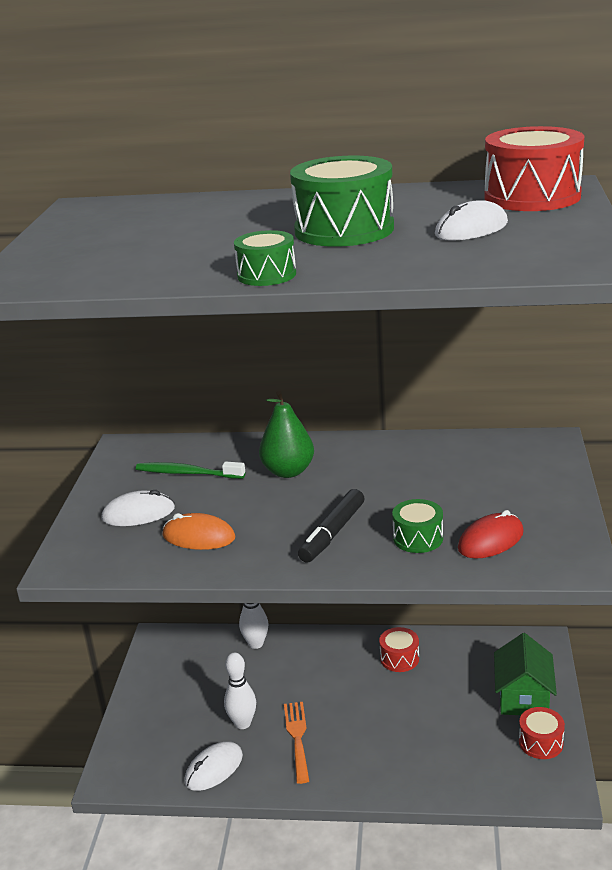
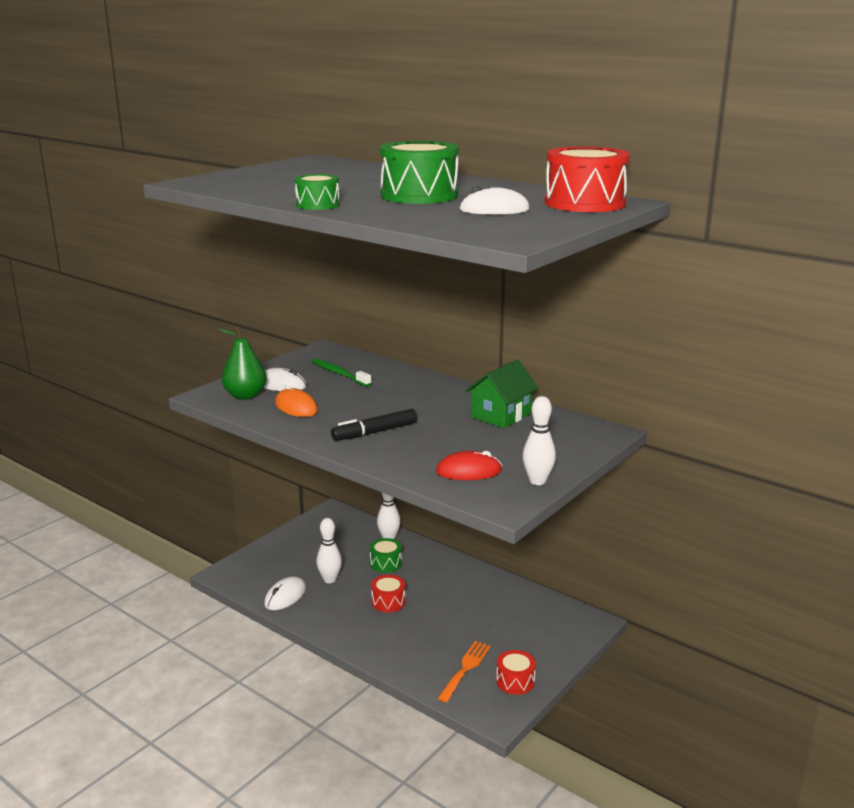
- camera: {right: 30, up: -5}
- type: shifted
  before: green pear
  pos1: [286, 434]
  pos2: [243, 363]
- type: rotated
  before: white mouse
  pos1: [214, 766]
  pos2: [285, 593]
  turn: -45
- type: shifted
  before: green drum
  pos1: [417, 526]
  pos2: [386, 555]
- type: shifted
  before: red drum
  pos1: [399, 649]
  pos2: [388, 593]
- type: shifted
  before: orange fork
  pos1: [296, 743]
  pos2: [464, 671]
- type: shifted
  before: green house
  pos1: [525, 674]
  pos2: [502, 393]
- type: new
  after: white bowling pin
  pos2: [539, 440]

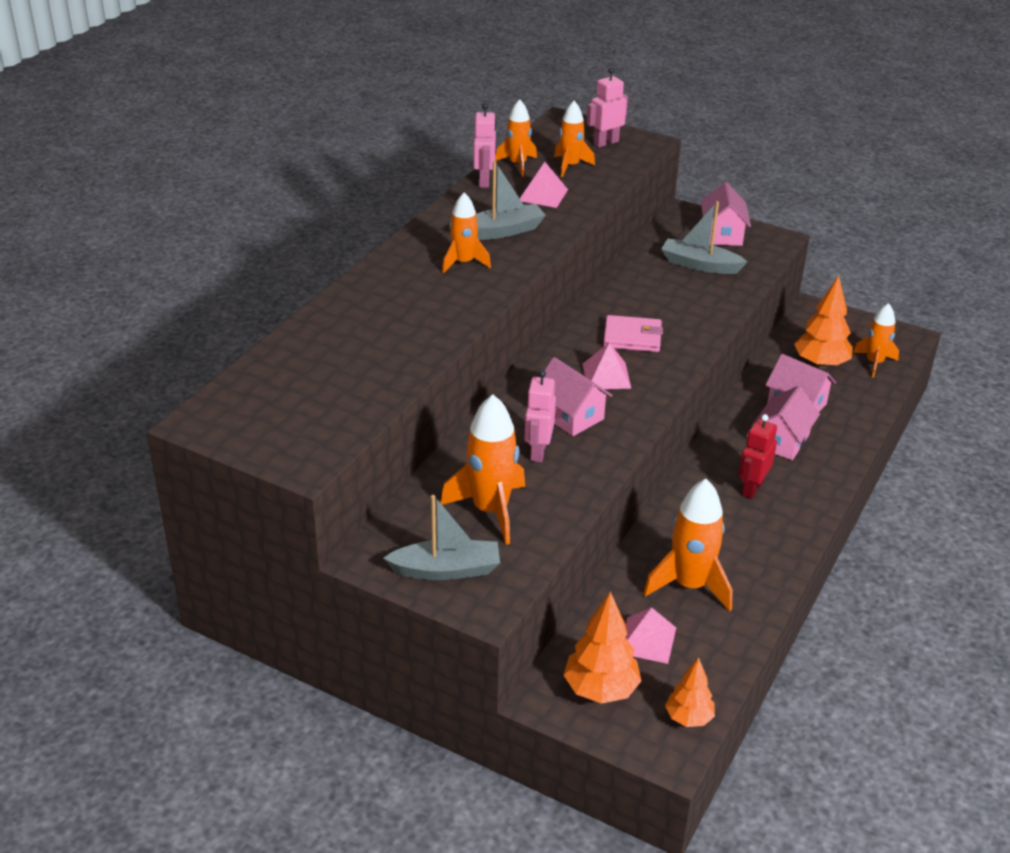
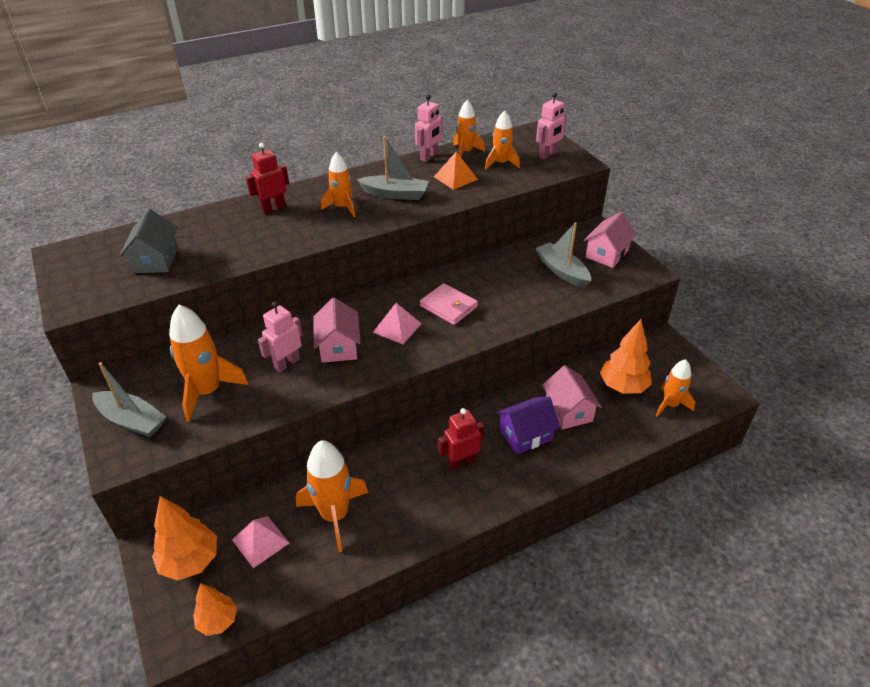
- camera: {right: 35, up: 5}
- type: new
  after: grey house
  pos2: [149, 241]
- type: new
  after: red robot
  pos2: [267, 178]
- type: repainted
  before: pink pyramid
  after: orange pyramid
  pos1: [544, 185]
  pos2: [456, 171]
- type: repainted
  before: pink house
  after: purple house
  pos1: [786, 423]
  pos2: [528, 425]
- type: rotated
  before: pink robot
  pos1: [607, 107]
  pos2: [551, 125]
  turn: 135

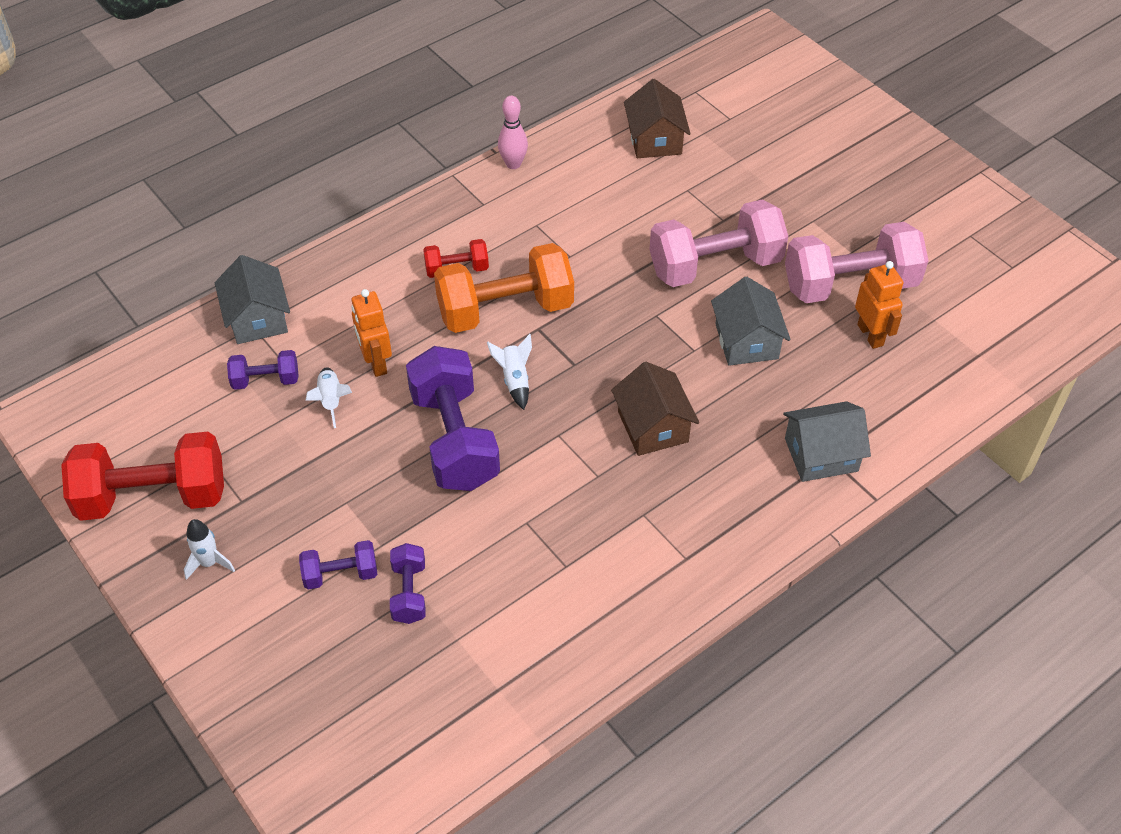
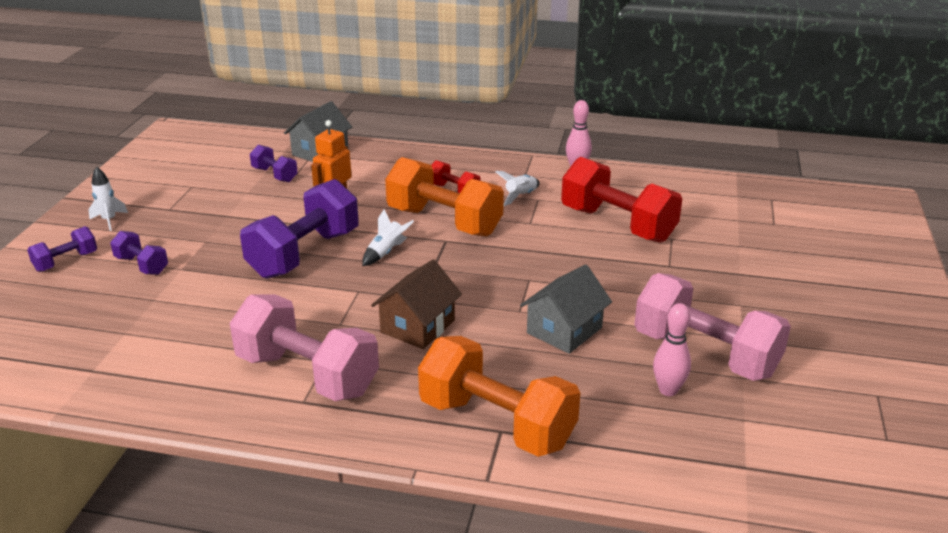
- camera: {right: 50, up: -20}
- type: shifted
  before: purple dumbbell
  pos1: [407, 583]
  pos2: [62, 249]
- type: shifted
  before: pink dumbbell
  pos1: [718, 243]
  pos2: [304, 347]
- type: swapped
  before: grey house
  after: orange dumbbell
  pos1: [827, 441]
  pos2: [499, 396]
- type: shifted
  before: white rocket
  pos1: [329, 397]
  pos2: [518, 188]
- type: shifted
  before: red dumbbell
  pos1: [142, 476]
  pos2: [621, 200]
- type: swapped
  before: orange robot
  after: pink bowling pin
  pos1: [879, 305]
  pos2: [672, 349]
- type: gone
  before: brown house
  pos1: [657, 118]

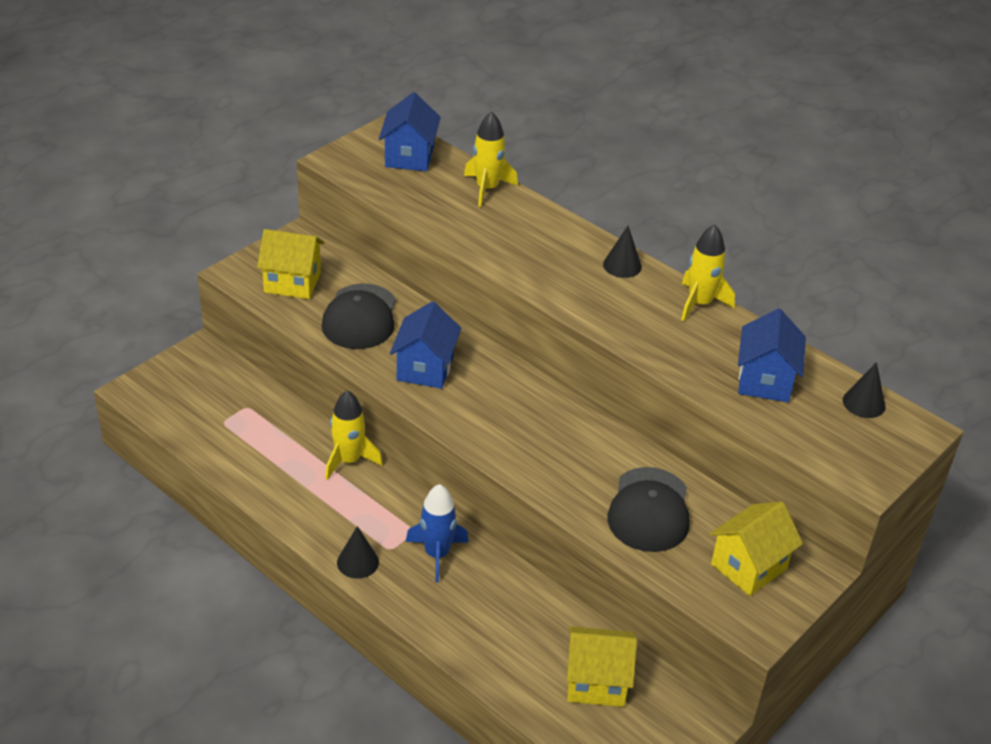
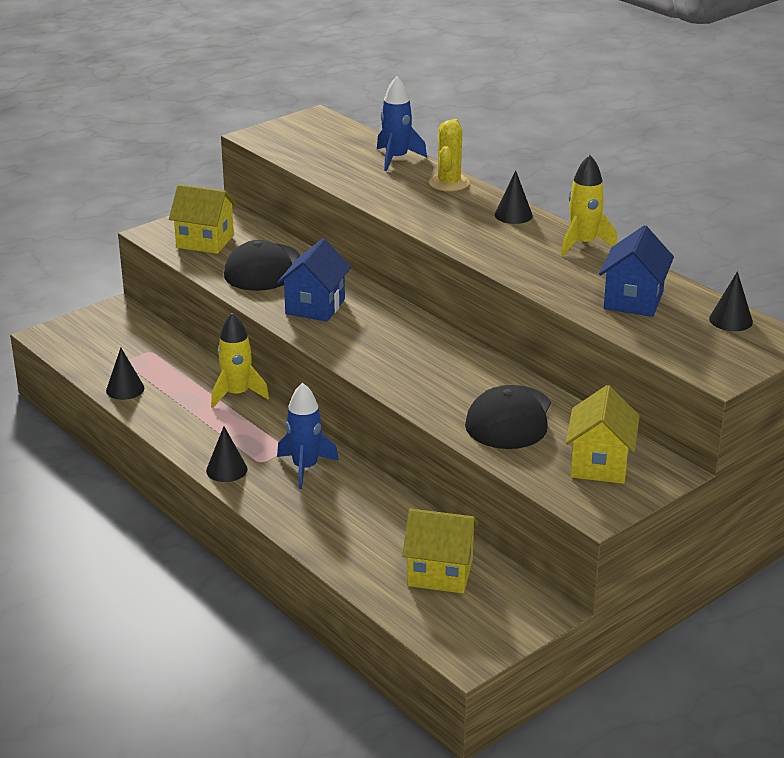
- camera: {right: 10, up: -10}
- type: new
  after: black cone
  pos2: [125, 374]
- type: repainted
  before: yellow rocket
  after: blue rocket
  pos1: [491, 159]
  pos2: [402, 123]
- type: new
  after: yellow cactus
  pos2: [449, 155]
- type: rotated
  before: yellow house
  pos1: [756, 549]
  pos2: [602, 434]
  turn: -45
- type: gone
  before: blue house
  pos1: [410, 132]

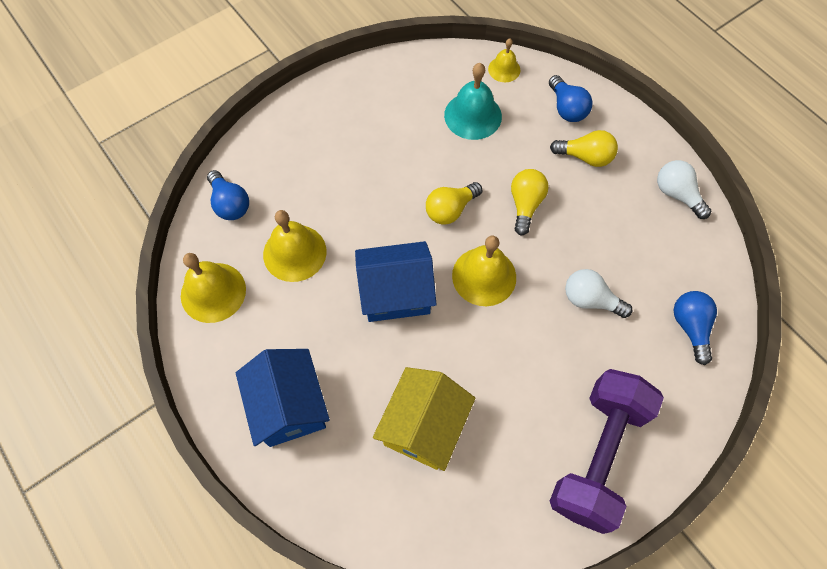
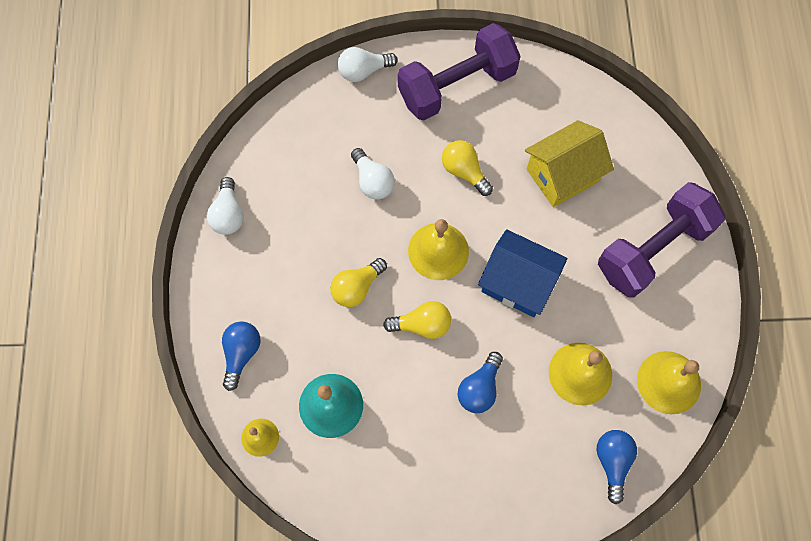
- camera: {right: -145, up: 5}
- type: new
  after: white light bulb
  pos2: [367, 64]
- type: shifted
  before: yellow light bulb
  pos1: [584, 148]
  pos2: [467, 168]
- type: shifted
  before: blue light bulb
  pos1: [695, 328]
  pos2: [480, 382]
- type: swapped
  before: blue house
  after: purple dumbbell
  pos1: [283, 398]
  pos2: [662, 240]

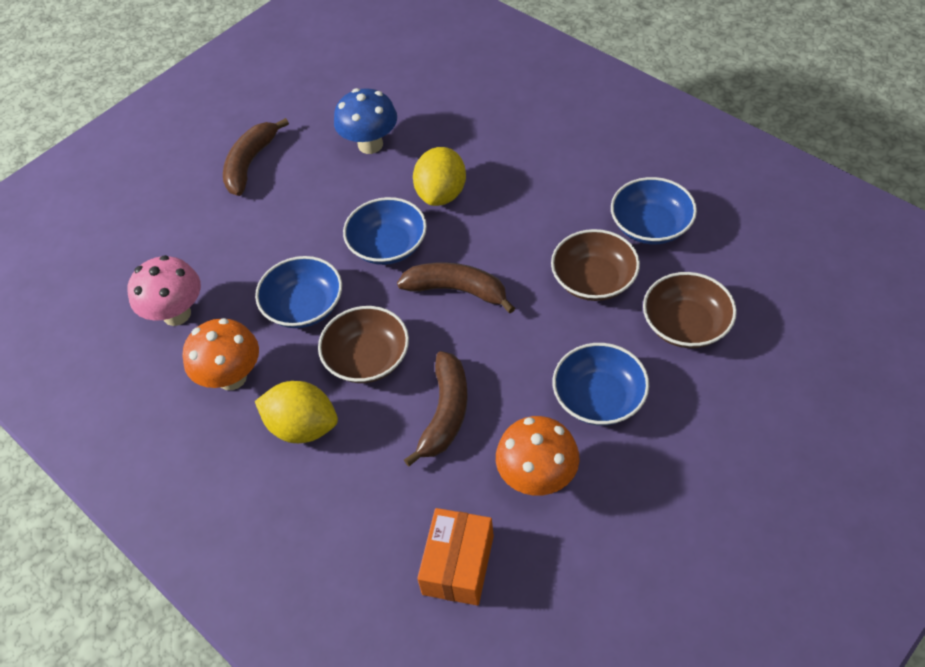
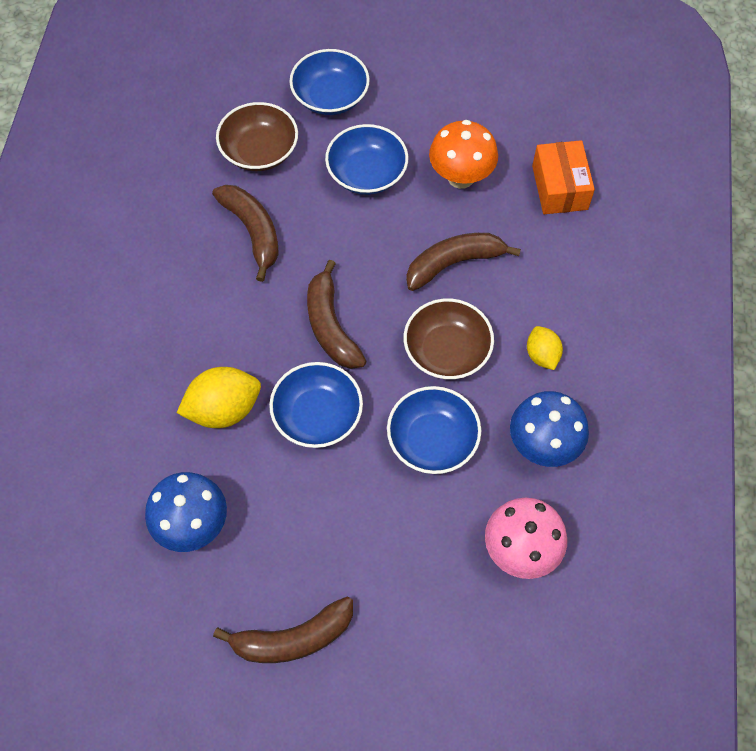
- camera: {right: -130, up: 10}
- type: swapped
  before: brown bowl
  after: brown banana
  pos1: [595, 265]
  pos2: [245, 233]
- type: shifted
  before: blue bowl
  pos1: [654, 210]
  pos2: [329, 82]
- type: repainted
  before: orange mushroom
  after: blue mushroom
  pos1: [220, 354]
  pos2: [549, 429]
- type: scaled
  before: yellow lemon
  pos1: [296, 412]
  pos2: [545, 348]
  scale: 0.6
- type: rotated
  before: orange box
  pos1: [455, 557]
  pos2: [563, 177]
  turn: -75

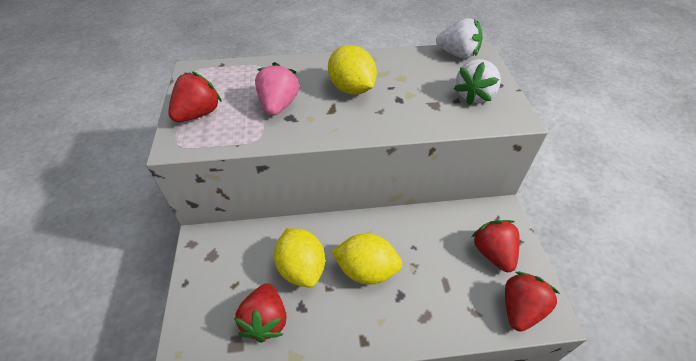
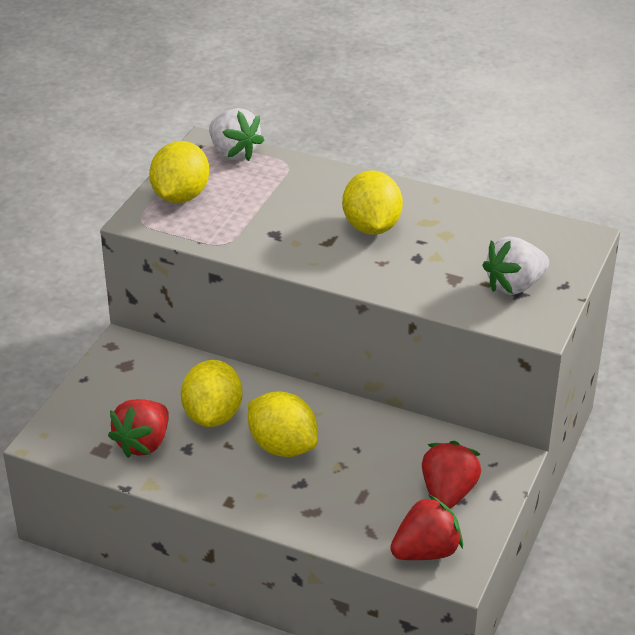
- camera: {right: 30, up: -10}
- type: swapped
  before: red strawberry
  after: yellow lemon
  pos1: [195, 96]
  pos2: [179, 172]
- type: shifted
  before: white strawberry
  pos1: [459, 38]
  pos2: [237, 134]
- type: gone
  before: pink strawberry
  pos1: [277, 89]

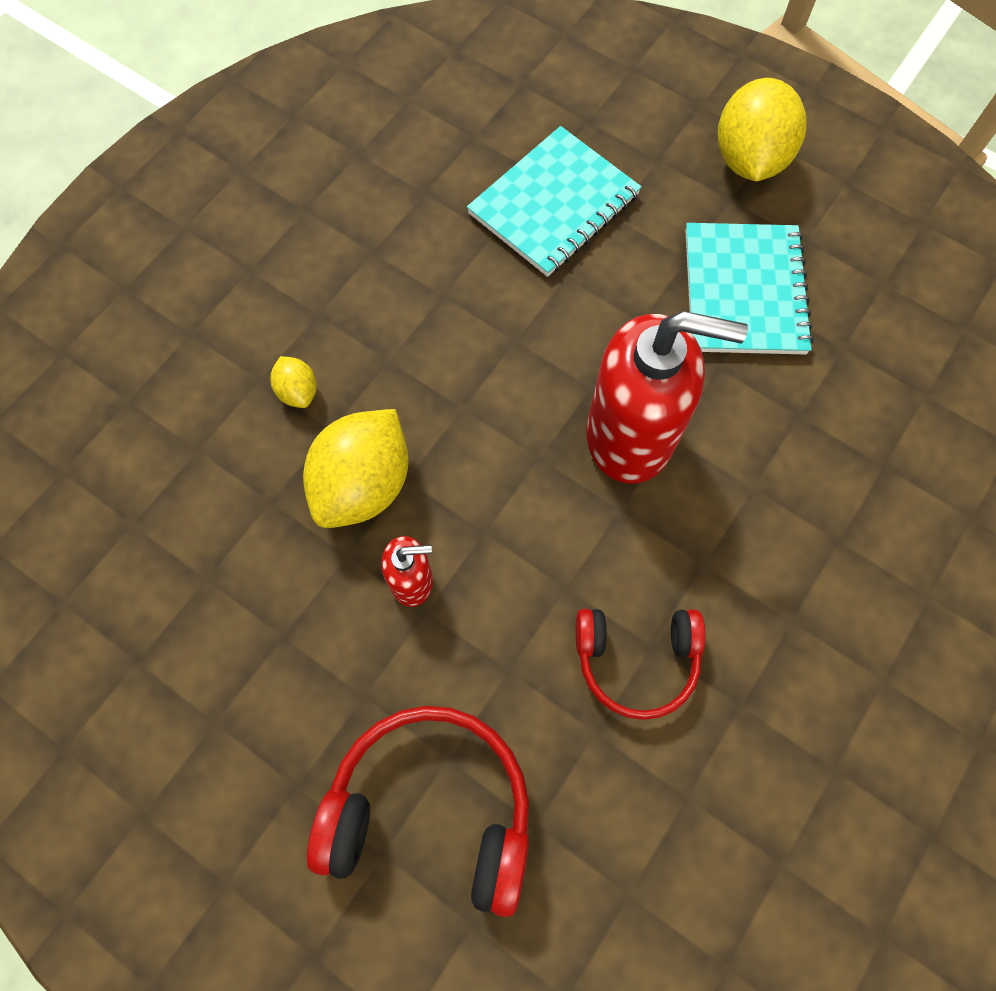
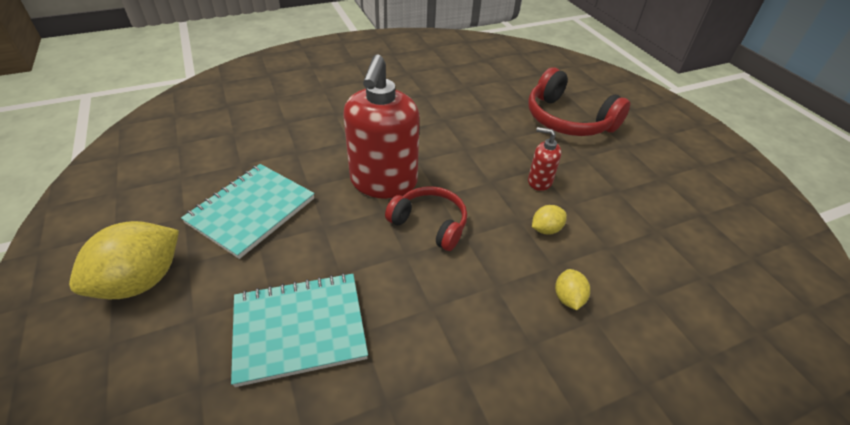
- camera: {right: -150, up: -25}
- type: rotated
  before: red soap dispenser
  pos1: [667, 397]
  pos2: [381, 126]
  turn: -120
- type: shifted
  before: red headphones
  pos1: [641, 664]
  pos2: [426, 218]
- type: scaled
  before: yellow lemon
  pos1: [356, 468]
  pos2: [549, 220]
  scale: 0.47

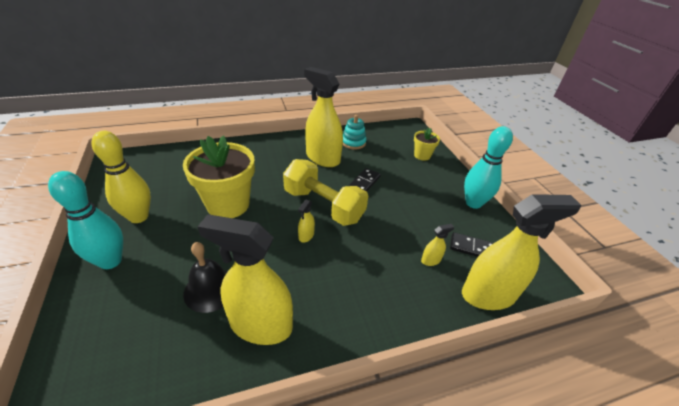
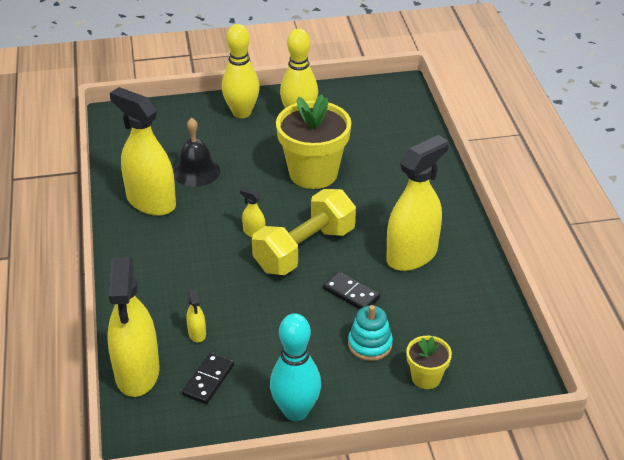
- camera: {right: 100, up: 0}
- type: rotated
  before: yellow spray bottle
  pos1: [245, 279]
  pos2: [143, 151]
  turn: -75
- type: repainted
  before: turquoise bowling pin
  after: yellow bowling pin
  pos1: [85, 220]
  pos2: [241, 71]
- type: shifted
  before: turquoise stacking toy
  pos1: [354, 132]
  pos2: [370, 333]

